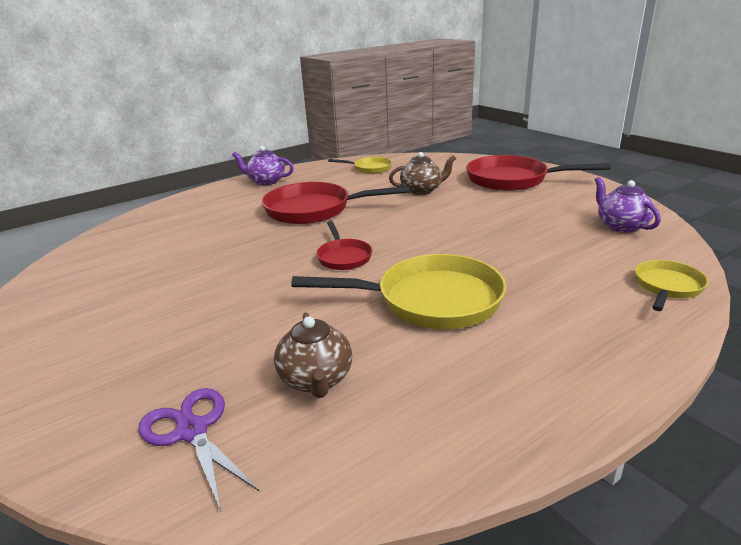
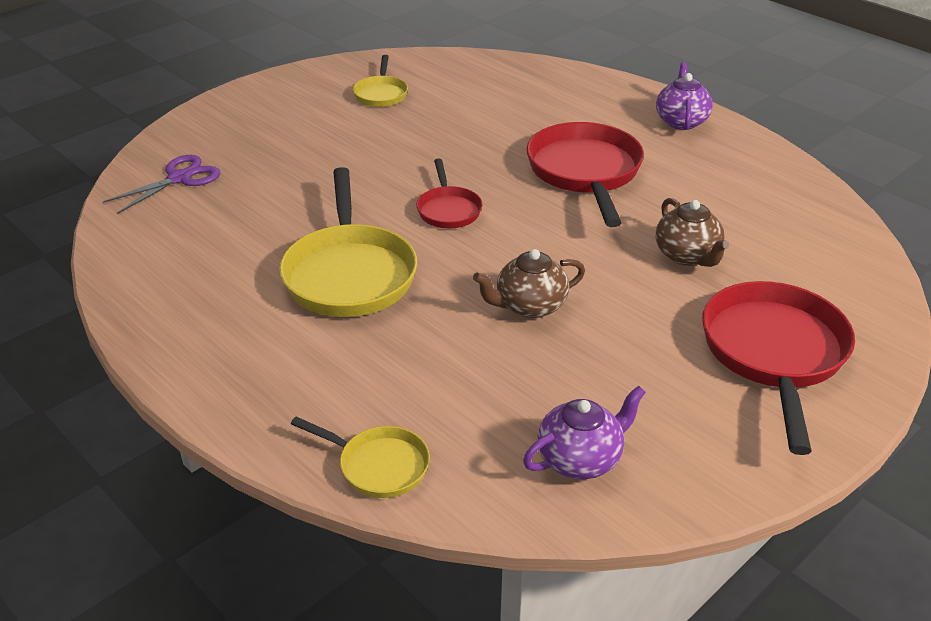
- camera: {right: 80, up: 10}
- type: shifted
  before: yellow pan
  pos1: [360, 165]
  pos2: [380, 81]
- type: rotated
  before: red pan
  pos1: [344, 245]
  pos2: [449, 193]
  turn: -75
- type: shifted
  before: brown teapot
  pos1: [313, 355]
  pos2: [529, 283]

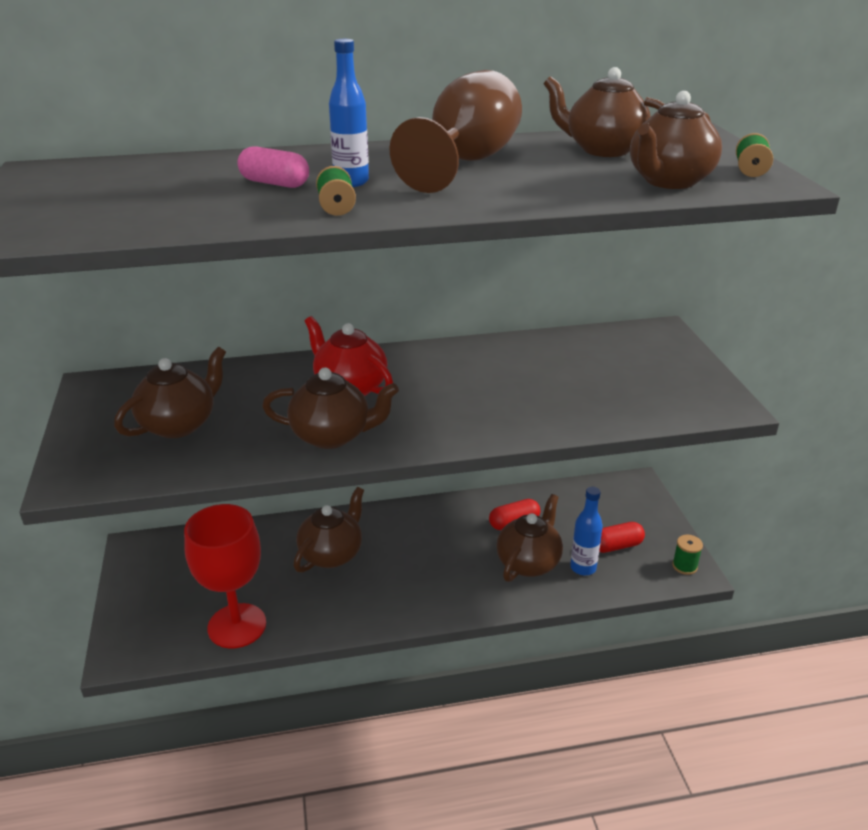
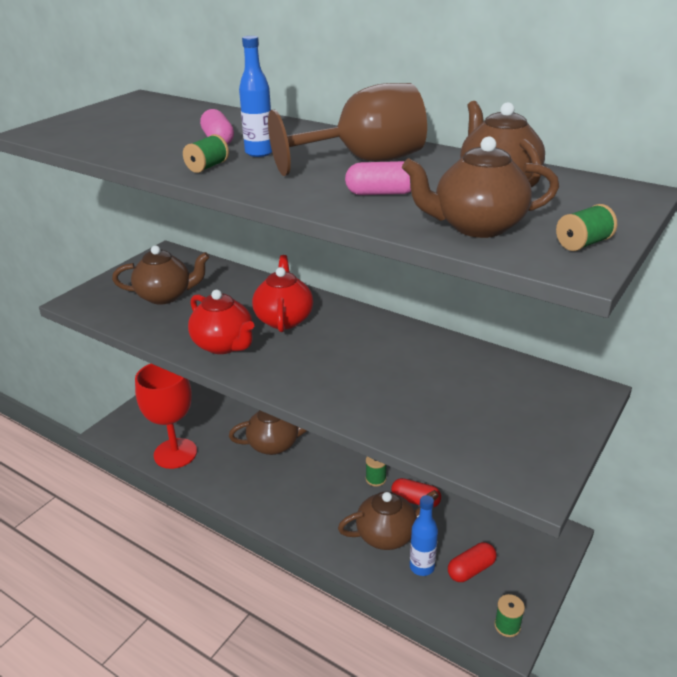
- camera: {right: 45, up: 0}
- type: repainted
  before: brown teapot
  after: red teapot
  pos1: [330, 408]
  pos2: [221, 322]
- type: new
  after: pink capsule
  pos2: [378, 178]
- type: new
  after: green spool
  pos2: [376, 471]
- type: rotated
  before: red capsule
  pos1: [622, 537]
  pos2: [472, 562]
  turn: -60

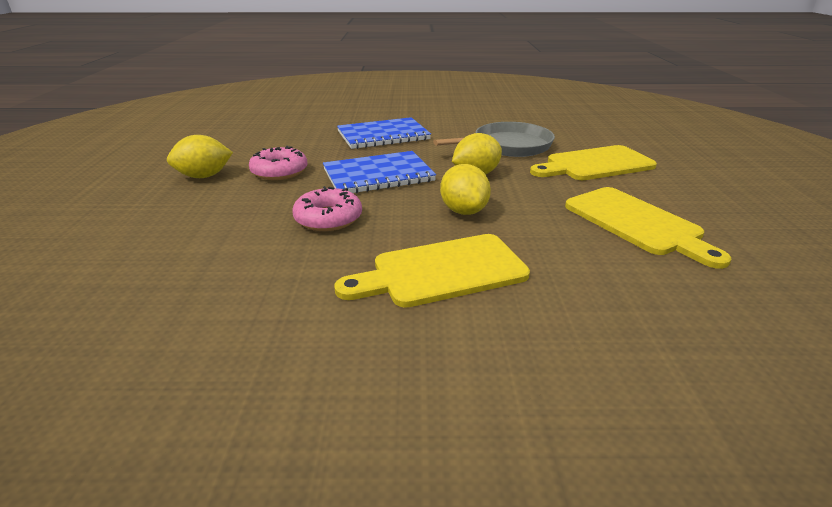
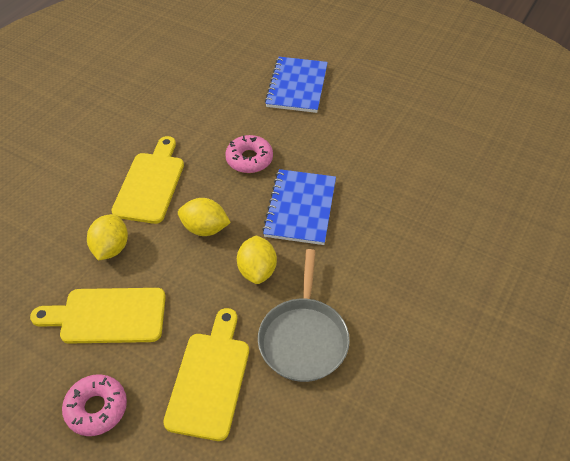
- camera: {right: 120, up: 20}
- type: shifted
  before: pink donut
  pos1: [278, 163]
  pos2: [94, 405]
- type: shifted
  before: yellow lemon
  pos1: [200, 156]
  pos2: [107, 237]
- type: shifted
  before: blue notebook
  pos1: [384, 133]
  pos2: [296, 85]

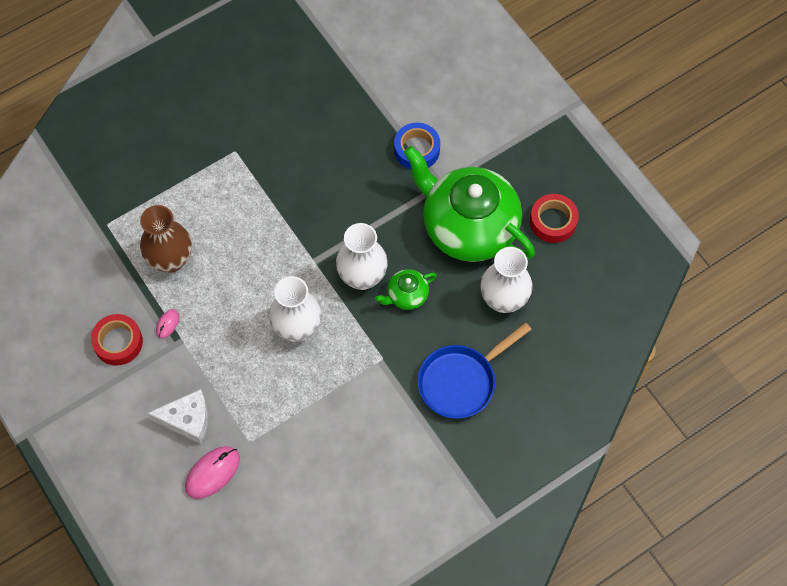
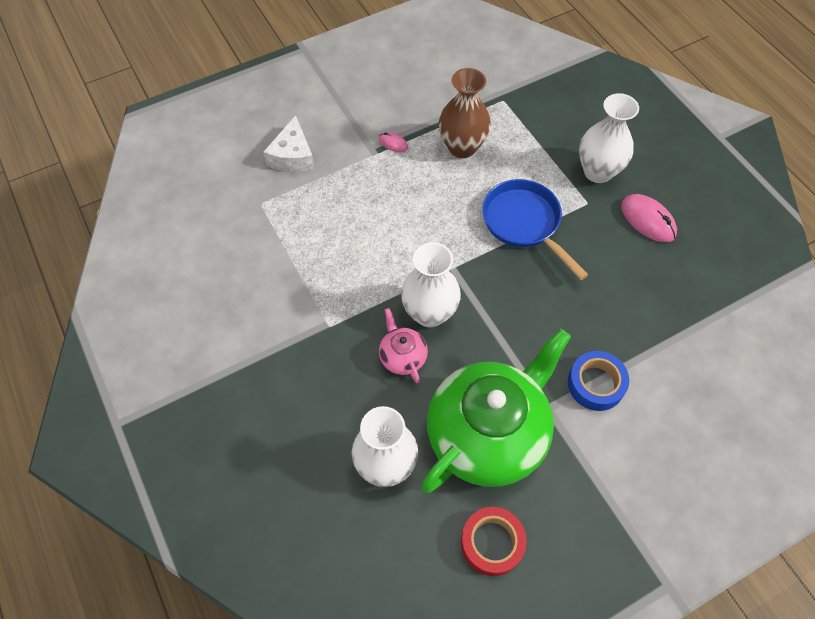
- camera: {right: 95, up: -5}
- type: repainted
  before: green teapot
  after: pink teapot
  pos1: [406, 289]
  pos2: [403, 345]
- type: shifted
  before: blue pan
  pos1: [474, 370]
  pos2: [535, 229]
- type: shifted
  before: white vase
  pos1: [295, 309]
  pos2: [609, 138]
- type: shifted
  before: pink mouse
  pos1: [212, 472]
  pos2: [649, 218]
- type: gone
  before: red tape
  pos1: [117, 340]

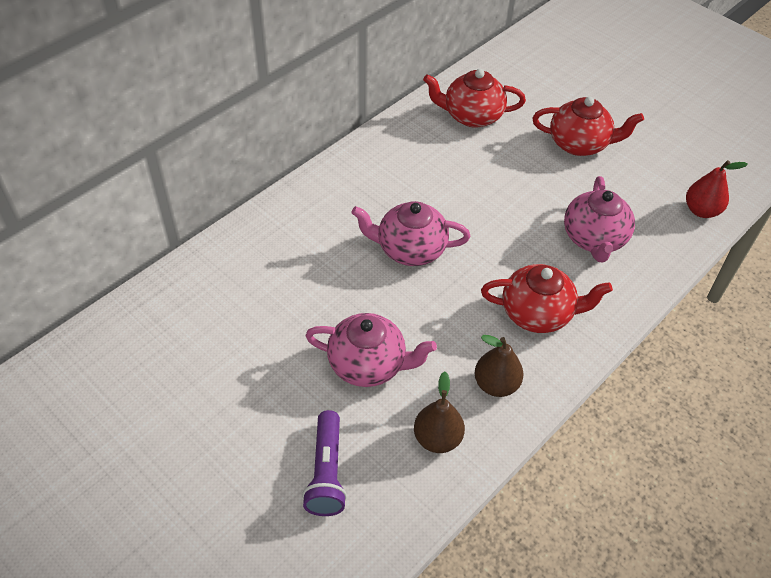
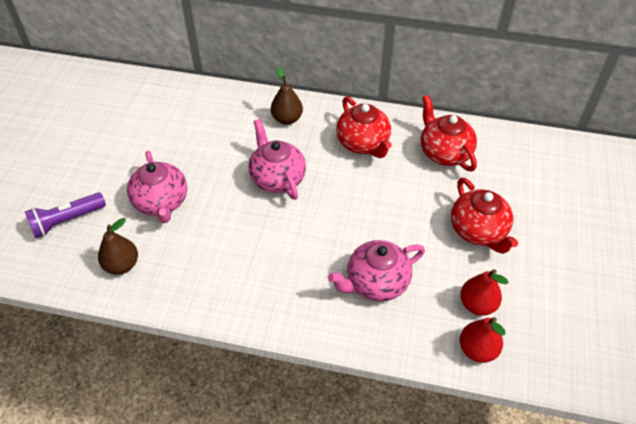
- camera: {right: 60, up: 0}
- type: shifted
  before: brown pear
  pos1: [499, 366]
  pos2: [287, 96]
- type: shifted
  before: red teapot
  pos1: [547, 298]
  pos2: [364, 127]
- type: new
  after: red pear
  pos2: [484, 292]

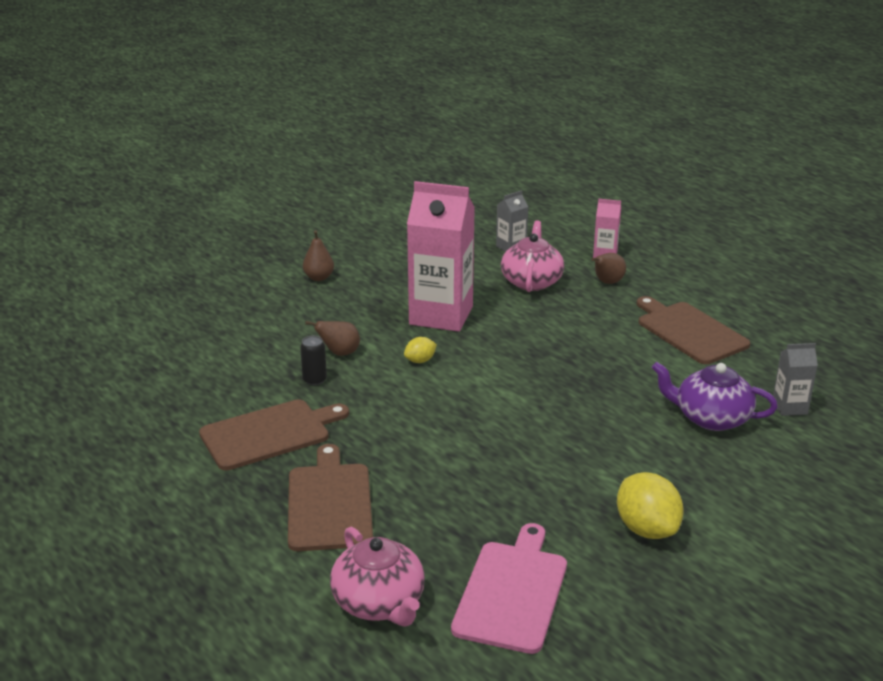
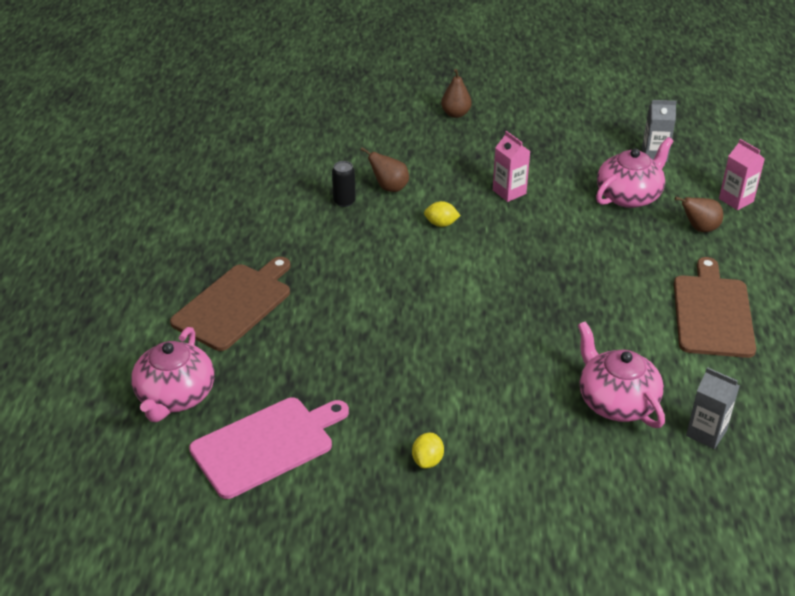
- camera: {right: 40, up: 10}
- type: scaled
  before: yellow lemon
  pos1: [650, 505]
  pos2: [428, 451]
  scale: 0.52
- type: scaled
  before: pink carton
  pos1: [441, 256]
  pos2: [511, 166]
  scale: 0.46
- type: repainted
  before: purple teapot
  after: pink teapot
  pos1: [715, 396]
  pos2: [621, 374]
- type: gone
  before: brown cutting board
  pos1: [274, 434]

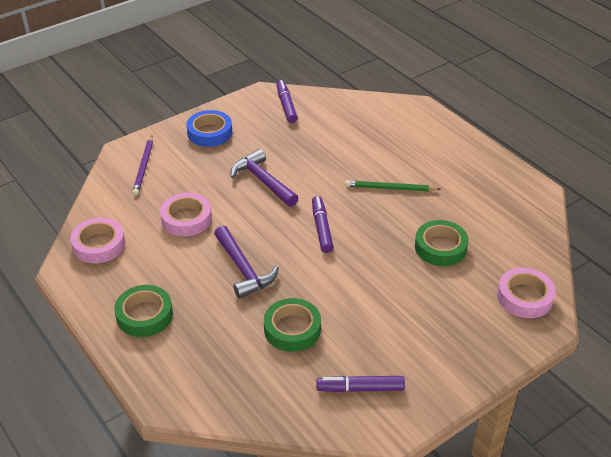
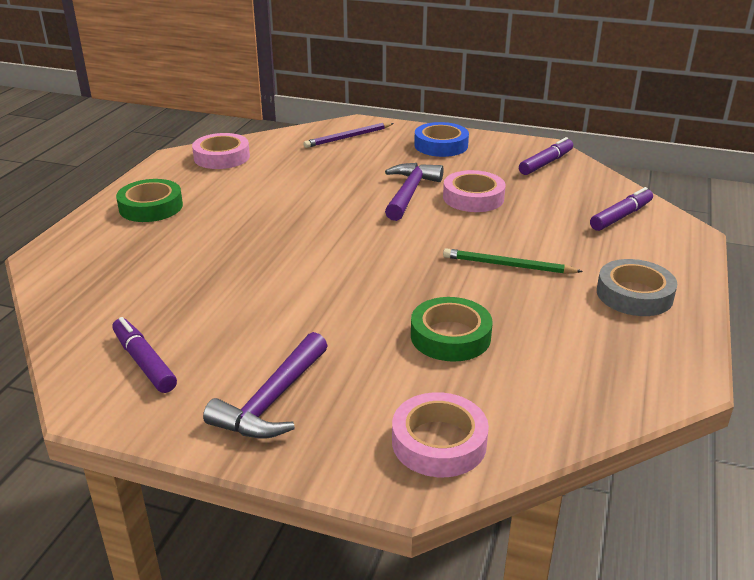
- camera: {right: 55, up: -10}
- type: shifted
  before: purple hammer
  pos1: [246, 262]
  pos2: [265, 385]
- type: shifted
  before: pink tape
  pos1: [186, 214]
  pos2: [474, 191]
- type: rotated
  before: green pencil
  pos1: [392, 185]
  pos2: [513, 261]
  turn: -45
- type: shifted
  before: purple marker
  pos1: [323, 224]
  pos2: [621, 209]
- type: new
  after: grey tape
  pos2: [637, 287]
- type: gone
  before: green tape
  pos1: [292, 325]

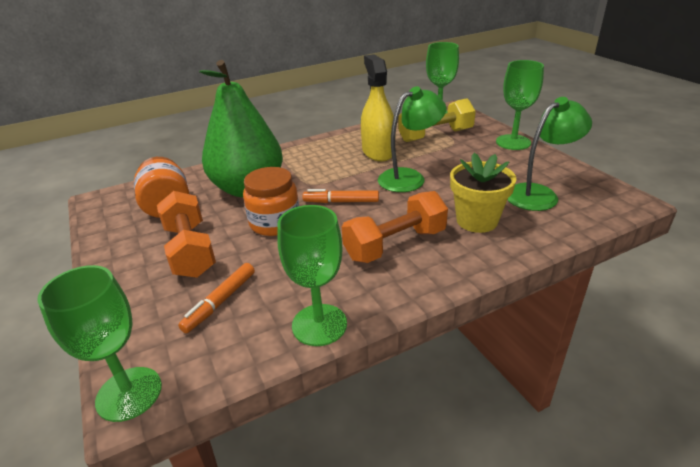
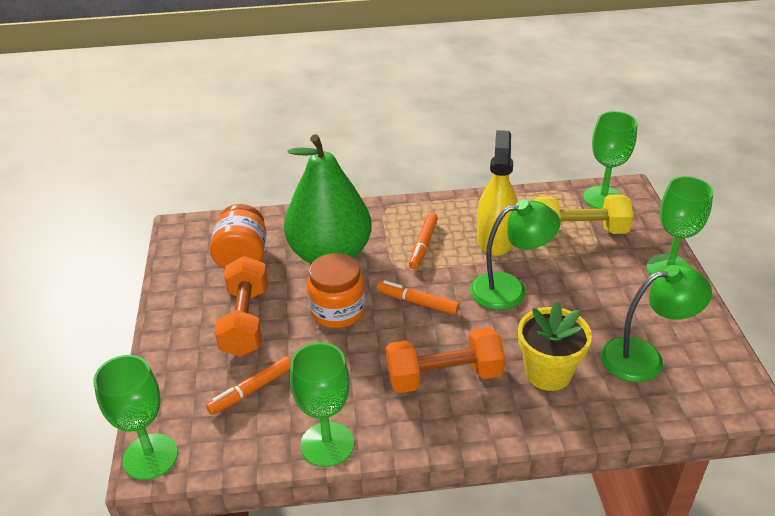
- camera: {right: 20, up: 5}
- type: new
  after: orange marker
  pos2: [423, 241]

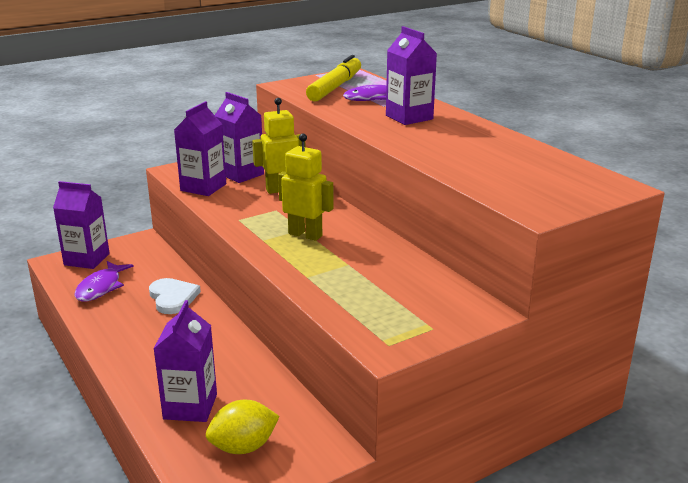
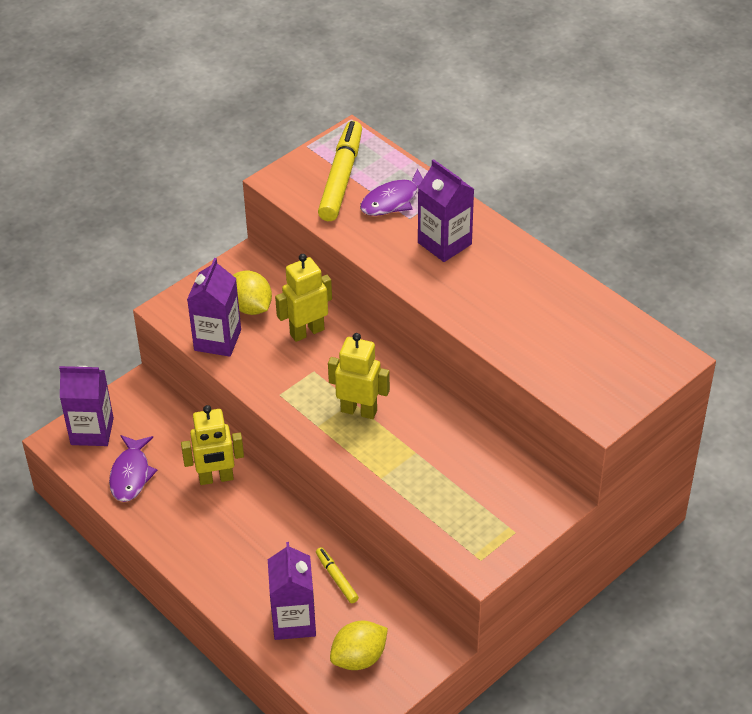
- camera: {right: -10, up: 20}
- type: swapped
  before: white heart
  after: yellow robot
  pos1: [175, 296]
  pos2: [212, 445]
- type: swapped
  before: purple carton
  after: yellow lemon
  pos1: [239, 137]
  pos2: [252, 292]
- type: new
  after: yellow marker
  pos2: [337, 575]

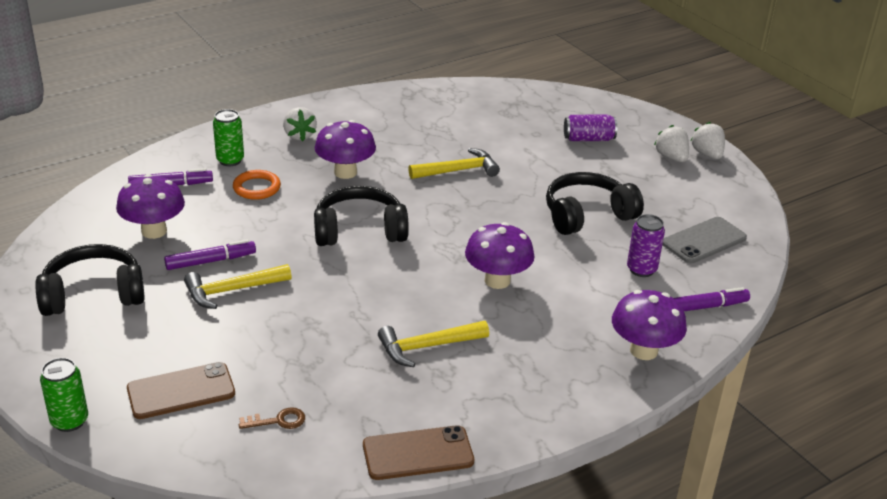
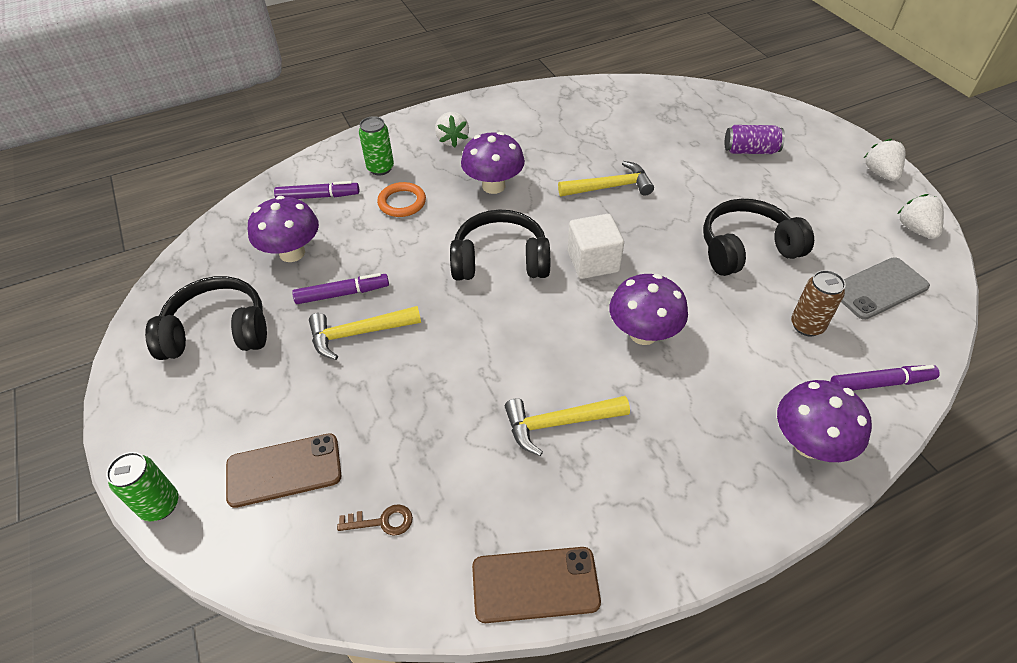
- camera: {right: 10, up: 15}
- type: new
  after: white cube
  pos2: [596, 246]
- type: repainted
  before: purple can
  after: brown can
  pos1: [646, 245]
  pos2: [818, 303]
- type: shifted
  before: white strawberry
  pos1: [671, 143]
  pos2: [921, 216]

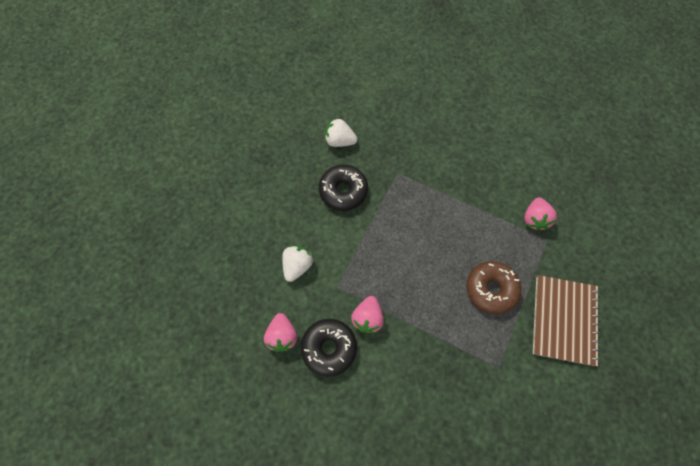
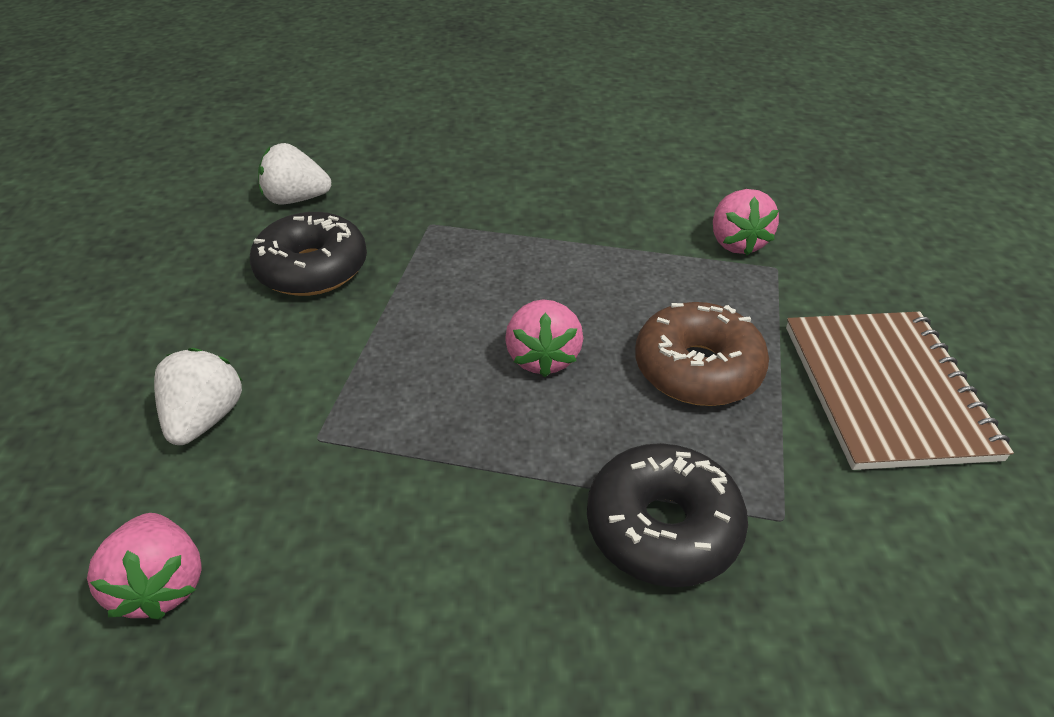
- camera: {right: -15, up: -25}
- type: shifted
  before: pink strawberry
  pos1: [367, 314]
  pos2: [544, 338]
- type: shifted
  before: black donut
  pos1: [329, 348]
  pos2: [667, 515]

